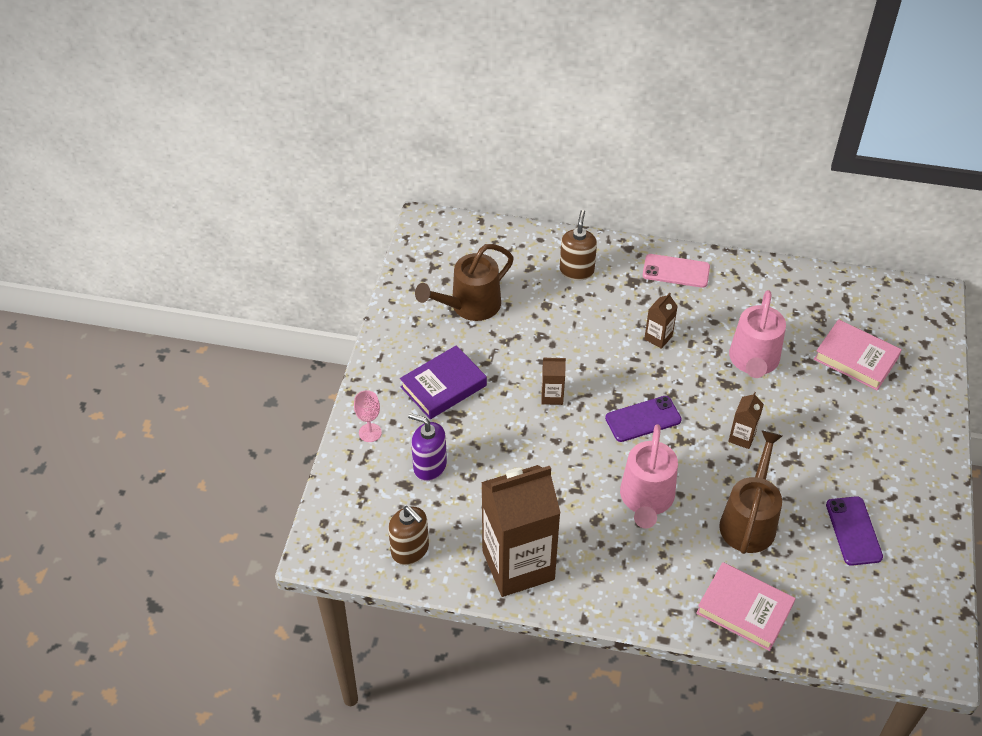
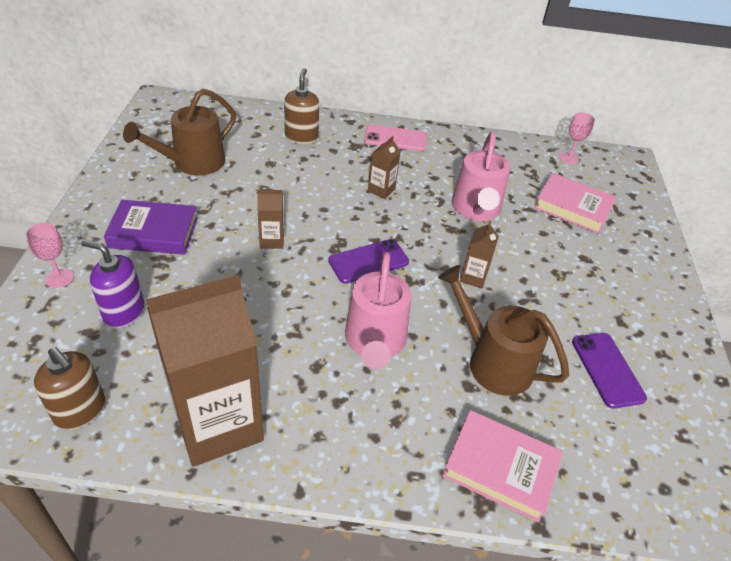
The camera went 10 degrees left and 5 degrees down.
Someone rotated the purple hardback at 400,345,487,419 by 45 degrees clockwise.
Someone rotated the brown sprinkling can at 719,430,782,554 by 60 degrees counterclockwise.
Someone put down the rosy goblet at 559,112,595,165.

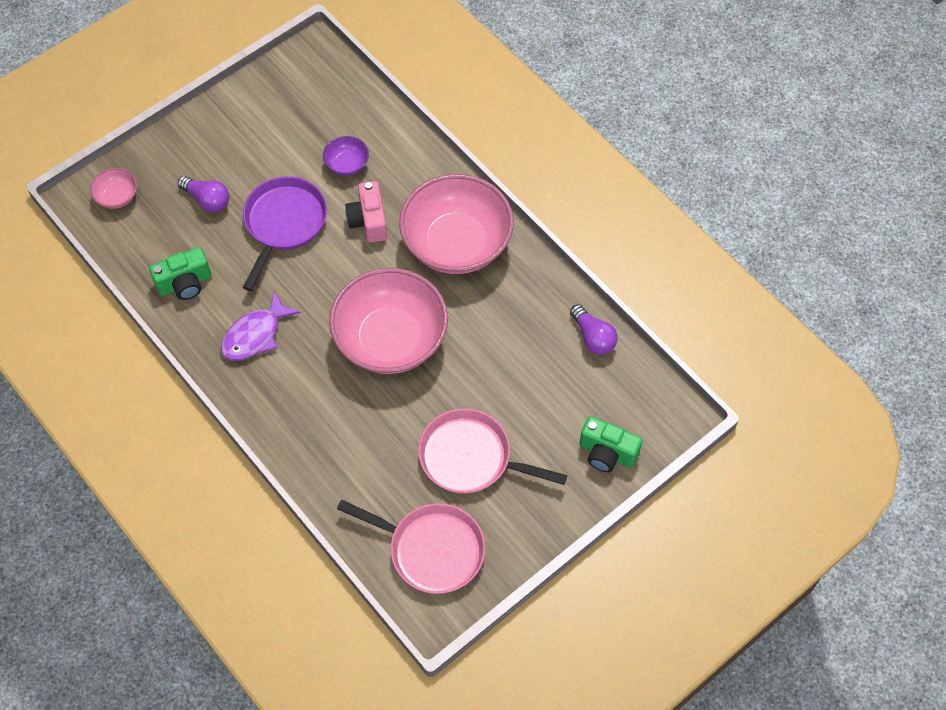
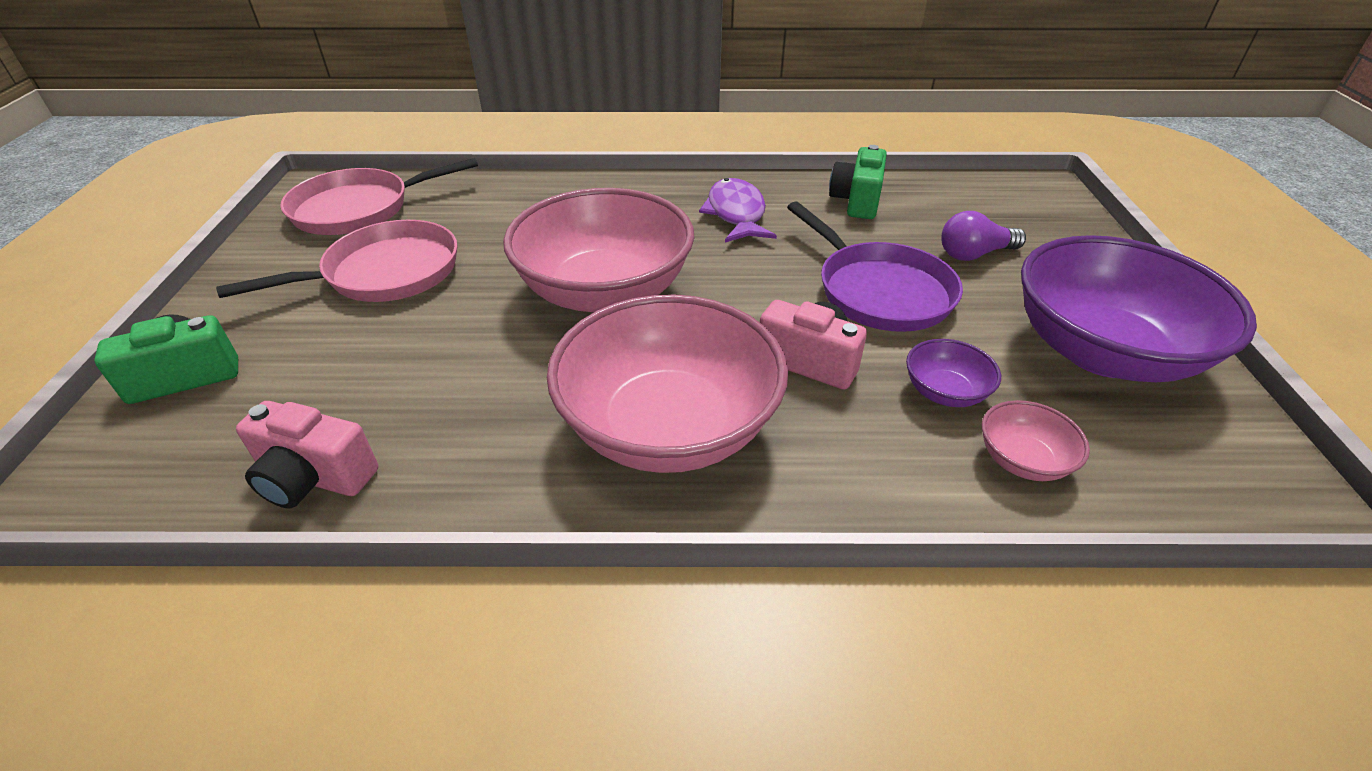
The camera went 130 degrees right and 20 degrees down.
Someone carried the rosy serving bowl from 90,168,137,209 to 982,400,1090,481.
Someone swapped the purple bulb at 570,304,618,355 for the rosy compact camera at 236,401,378,508.
Someone put down the purple serving bowl at 1021,235,1257,382.

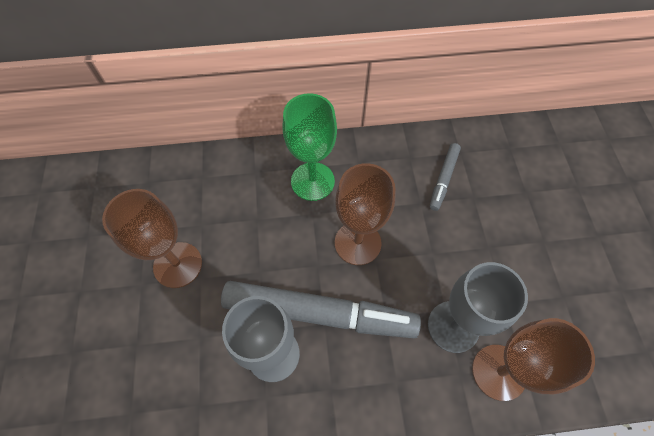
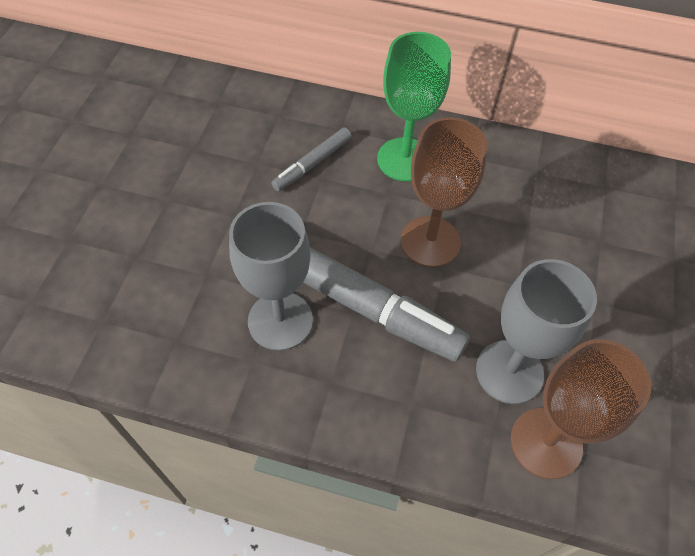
The camera went 20 degrees right and 5 degrees down.
Someone took away the brown goblet at 102,189,202,288.
Someone carried the grey marker pen from 430,143,461,211 to 271,128,352,192.

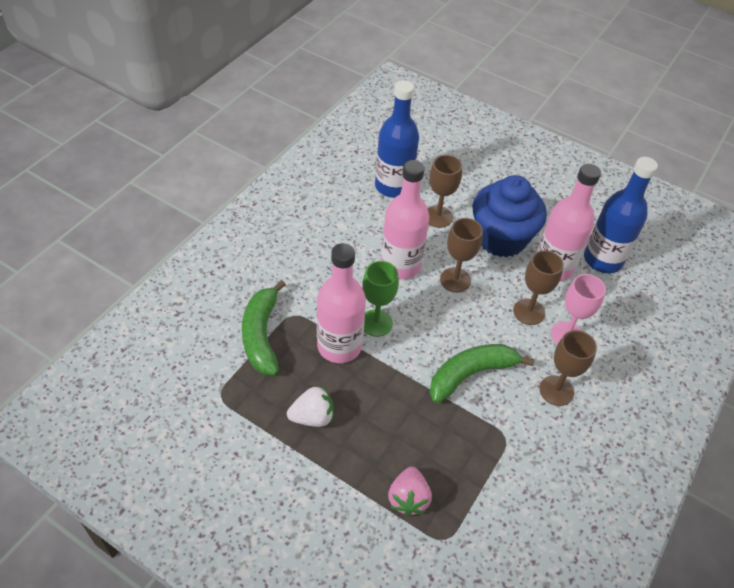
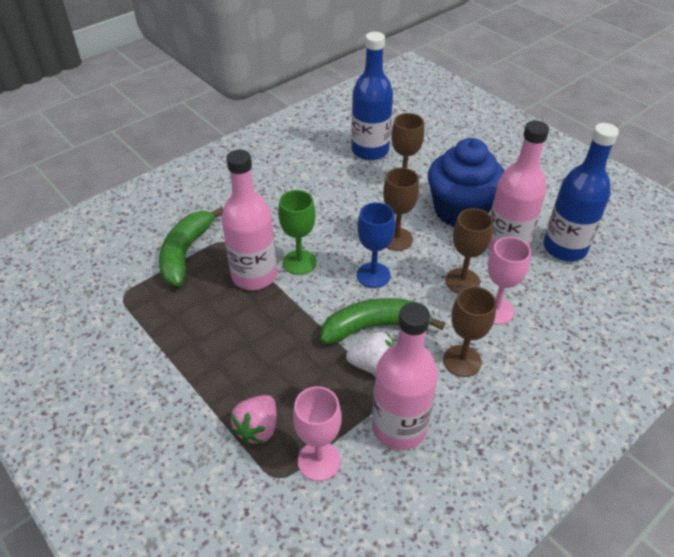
The camera went 20 degrees right and 5 degrees down.
Someone carried the snow-white strawberry from 287,386,334,427 to 346,332,394,375.
Someone carried the rosy drink bottle from 381,160,429,279 to 372,302,438,450.
Someone put down the rosy goblet at 293,386,342,481.
Someone put down the blue goblet at 356,202,395,288.

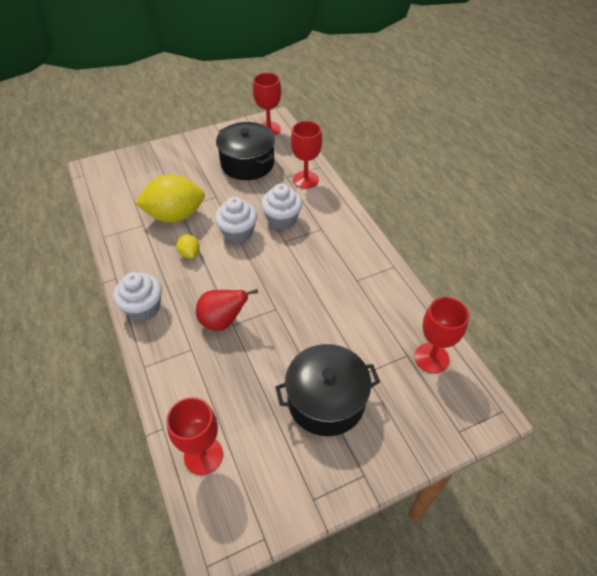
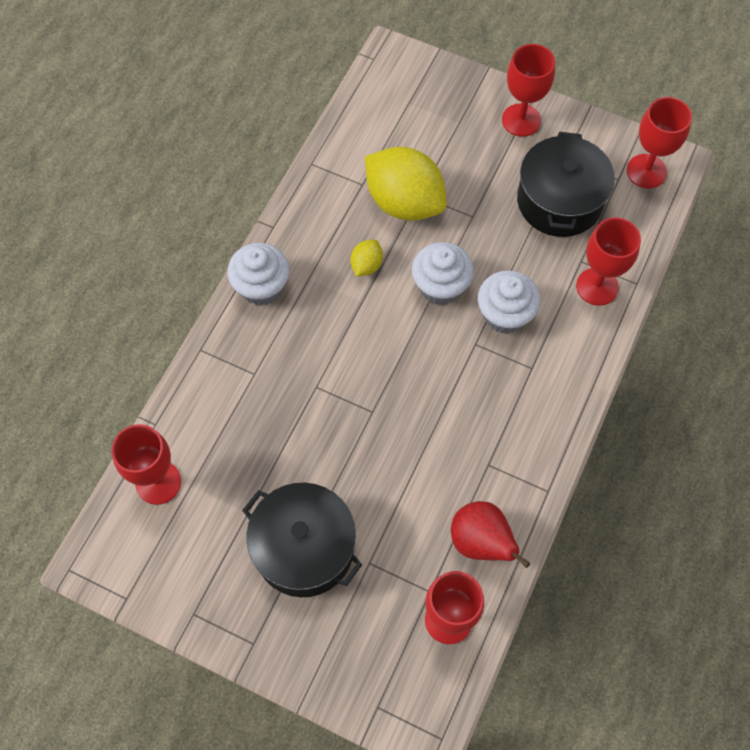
The camera went 50 degrees right and 15 degrees up.
Someone carried the scarlet toy pear from 196,289,258,331 to 451,501,530,568.
Someone put down the scarlet goblet at 502,44,555,137.

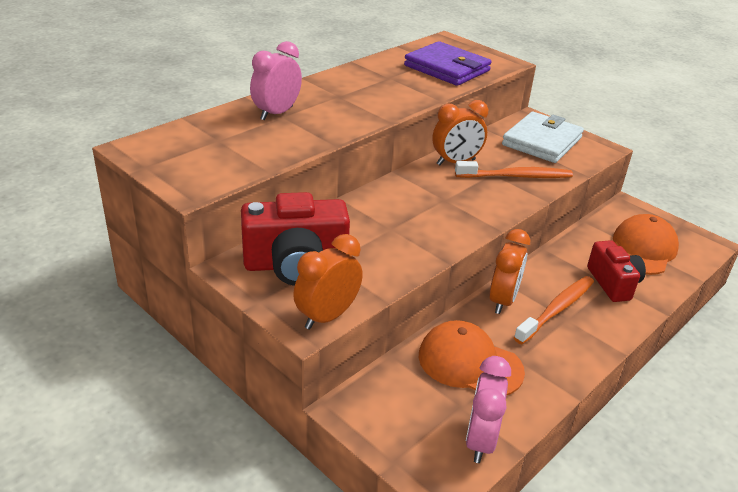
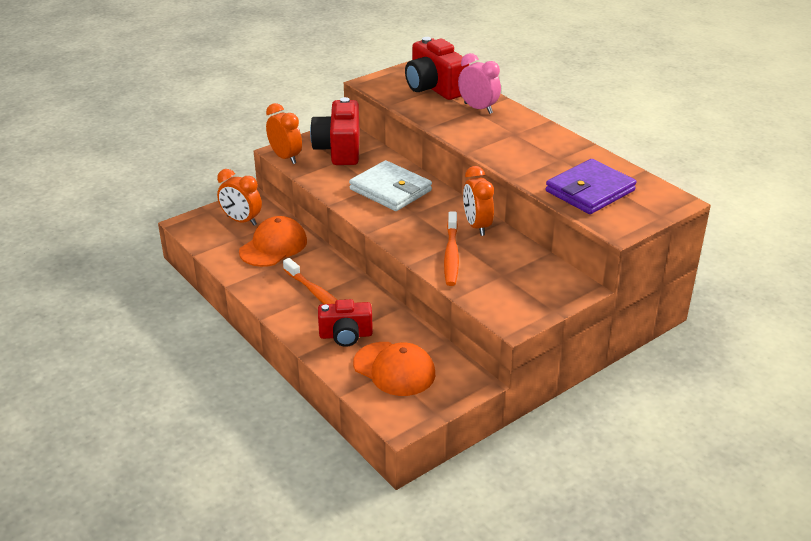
The camera went 100 degrees right and 0 degrees up.
Someone took away the rosy clock at 466,356,511,463.
Someone carried the orange clock from 489,229,530,314 to 217,169,262,226.
Someone carried the snow-white card wallet from 502,112,584,163 to 349,160,432,211.
Someone put down the scarlet compact camera at 405,37,469,100.

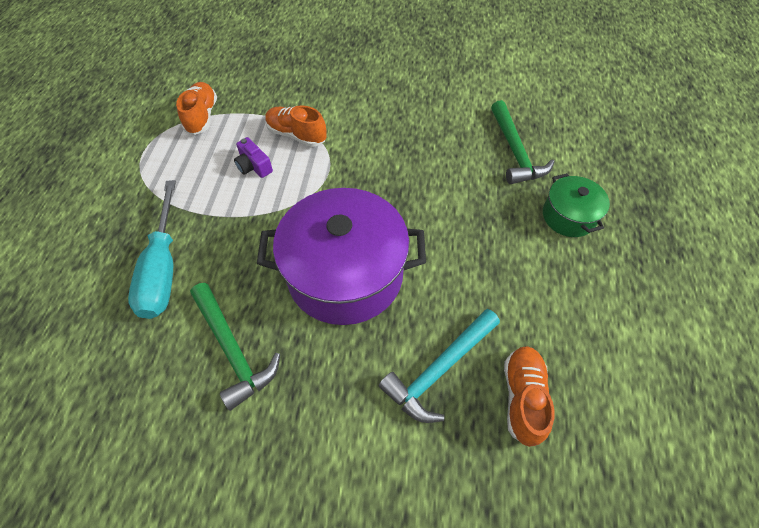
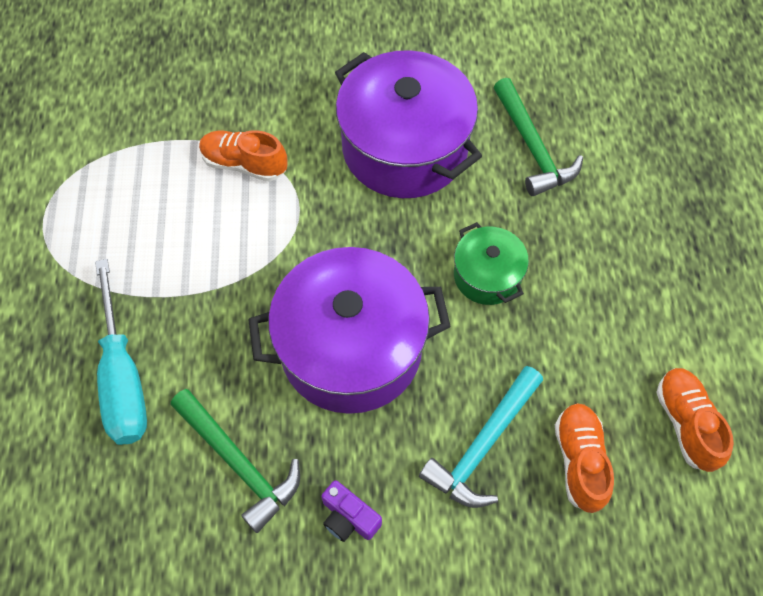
The camera went 10 degrees left and 5 degrees up.
Someone carried the orange shoe from 176,82,217,135 to 656,368,734,472.
Someone carried the purple compact camera from 234,137,273,178 to 321,480,382,542.
Someone carried the leaf-green pot from 543,173,610,237 to 454,222,529,305.
Someone put down the purple pot at 335,50,482,198.

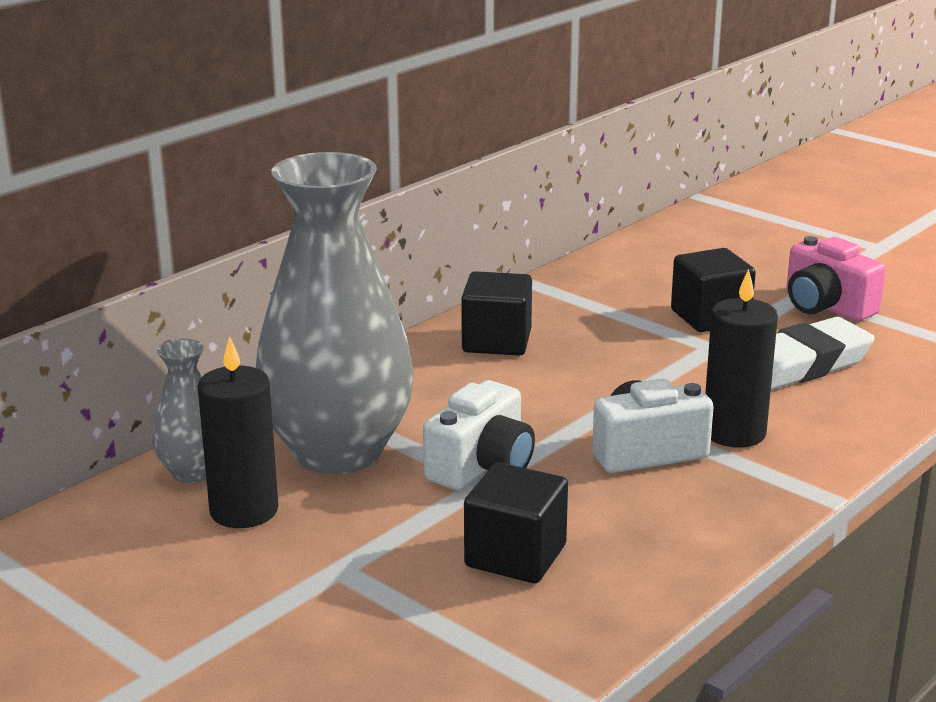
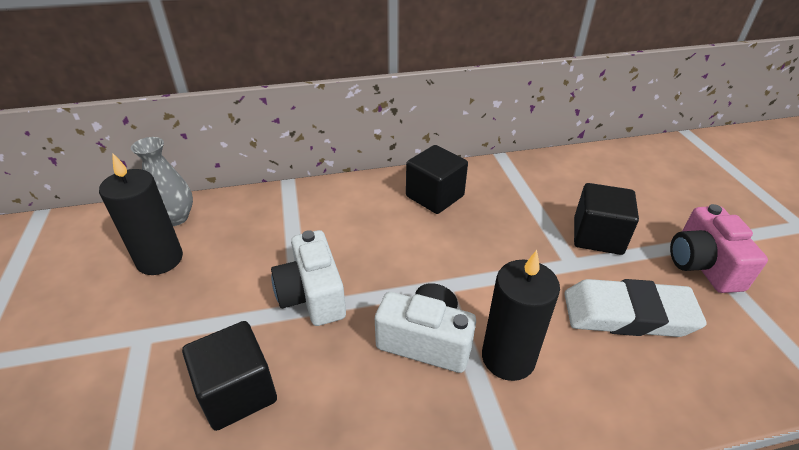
The camera went 35 degrees right and 15 degrees up.
Someone took away the grey vase at 256,152,414,474.
Someone rotated the snow-white compact camera at 423,380,535,490 by 90 degrees clockwise.

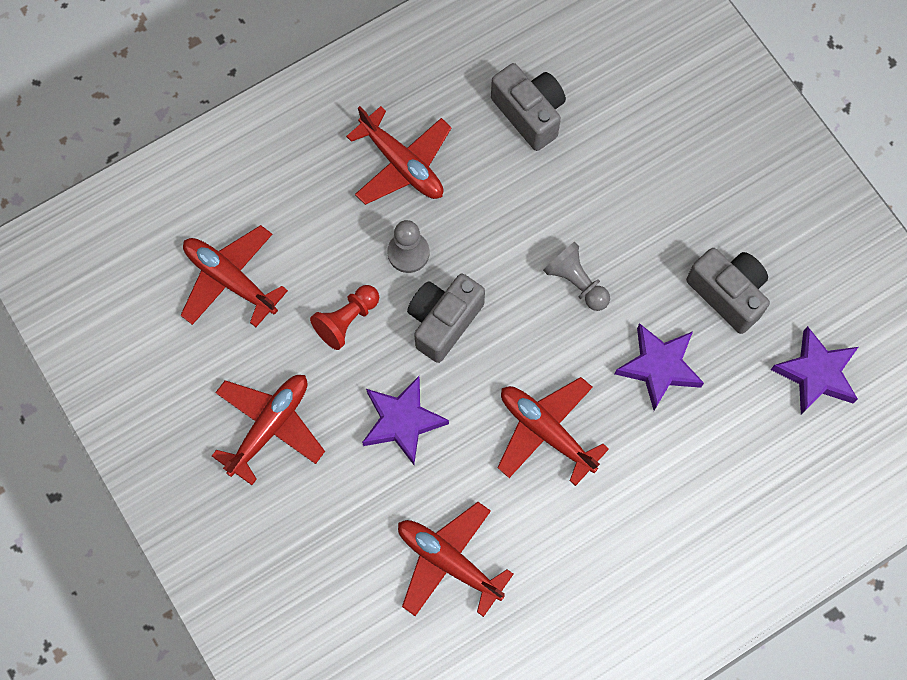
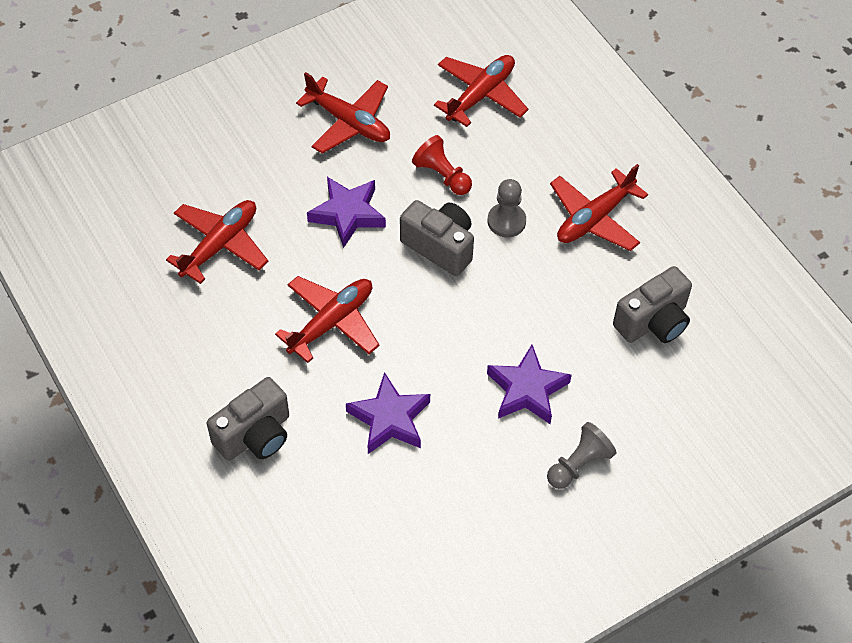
The camera went 90 degrees right and 15 degrees down.
Someone carried the grey chess pawn from 543,242,610,311 to 547,422,616,489.
Someone carried the grey compact camera from 686,248,770,334 to 207,377,289,461.
Someone carried the purple star shape from 771,326,858,414 to 487,345,572,424.

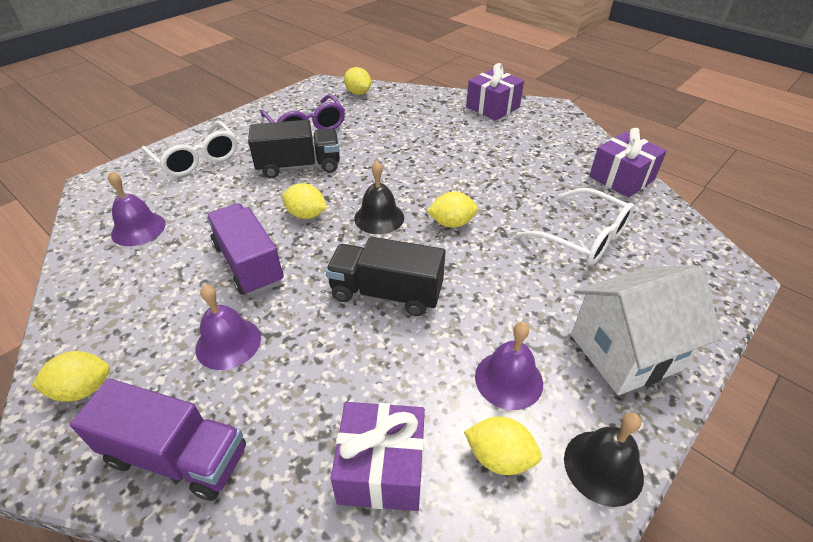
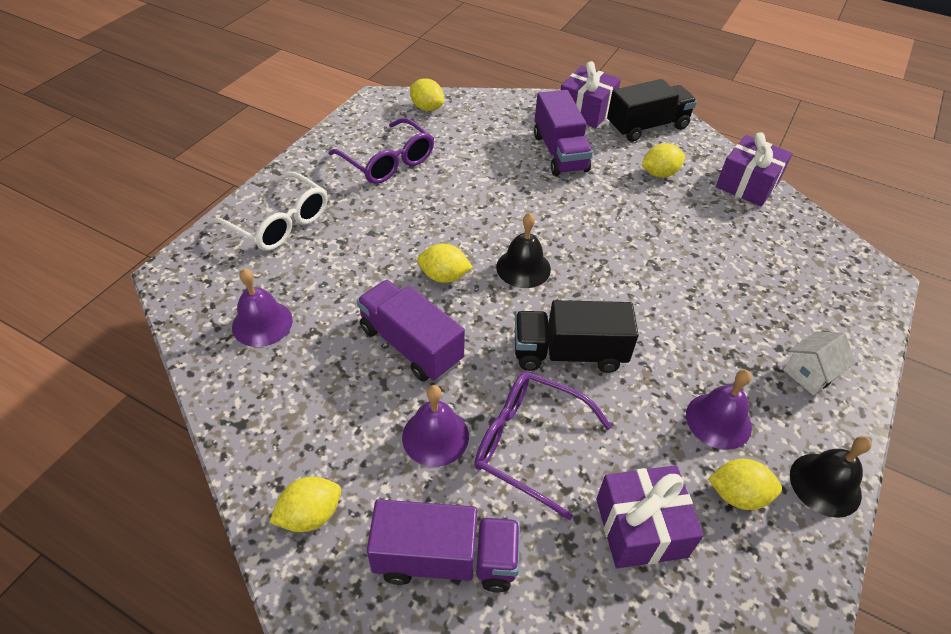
The camera went 15 degrees left and 5 degrees up.
Someone carried the black lorry from 248,120,340,178 to 607,79,697,142.
Someone carried the yellow lemon from 427,192,478,228 to 641,143,685,178.
Someone took away the snow-white spectacles at 516,188,635,265.
Someone scaled the snow-white house at 571,265,722,395 by 0.51.
Someone put down the purple spectacles at 474,372,612,520.
Someone put down the purple lorry at 534,90,593,176.

